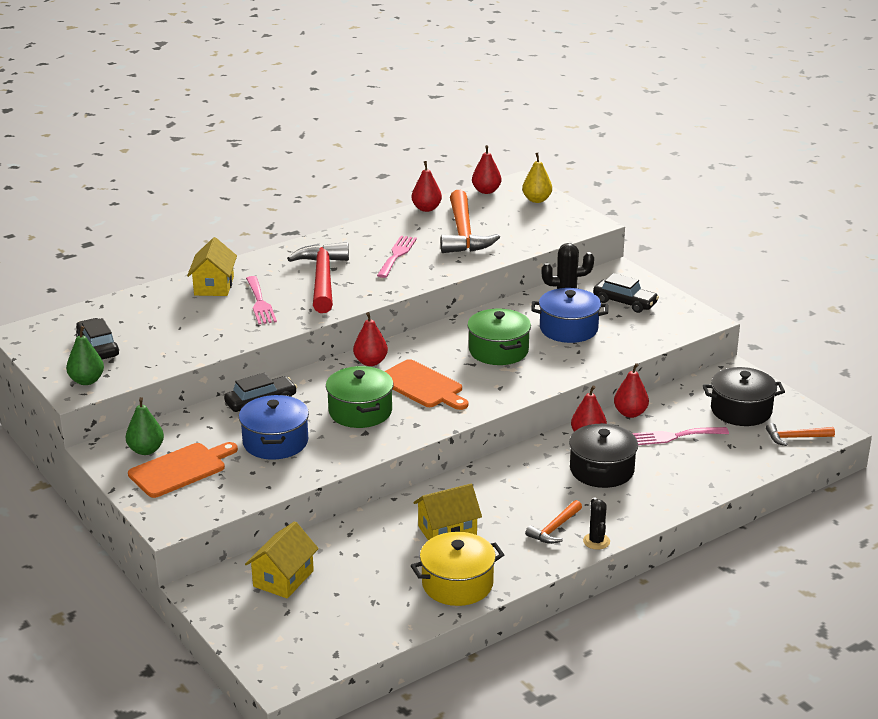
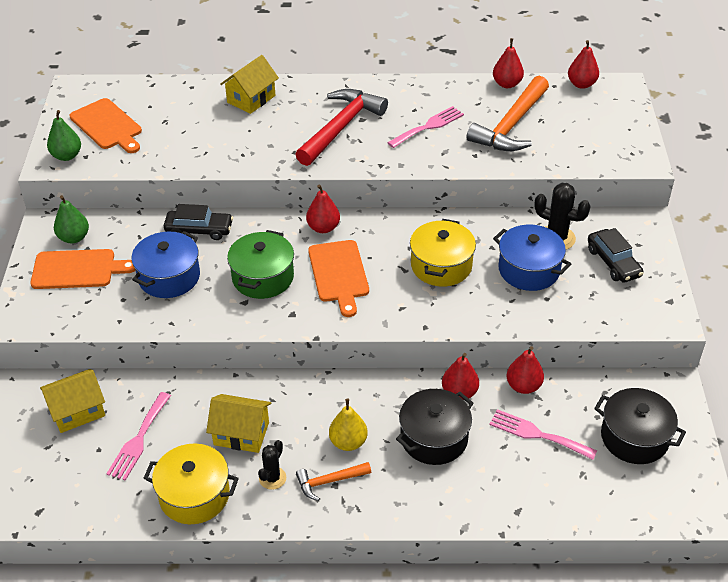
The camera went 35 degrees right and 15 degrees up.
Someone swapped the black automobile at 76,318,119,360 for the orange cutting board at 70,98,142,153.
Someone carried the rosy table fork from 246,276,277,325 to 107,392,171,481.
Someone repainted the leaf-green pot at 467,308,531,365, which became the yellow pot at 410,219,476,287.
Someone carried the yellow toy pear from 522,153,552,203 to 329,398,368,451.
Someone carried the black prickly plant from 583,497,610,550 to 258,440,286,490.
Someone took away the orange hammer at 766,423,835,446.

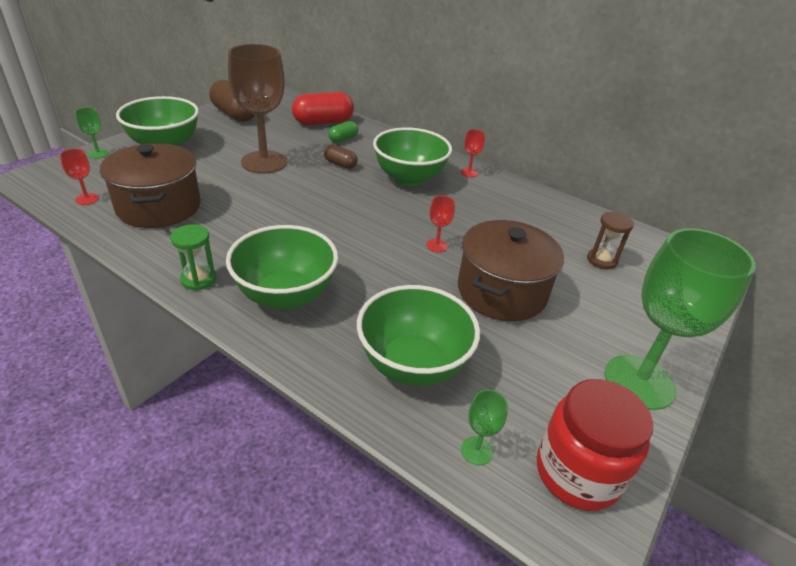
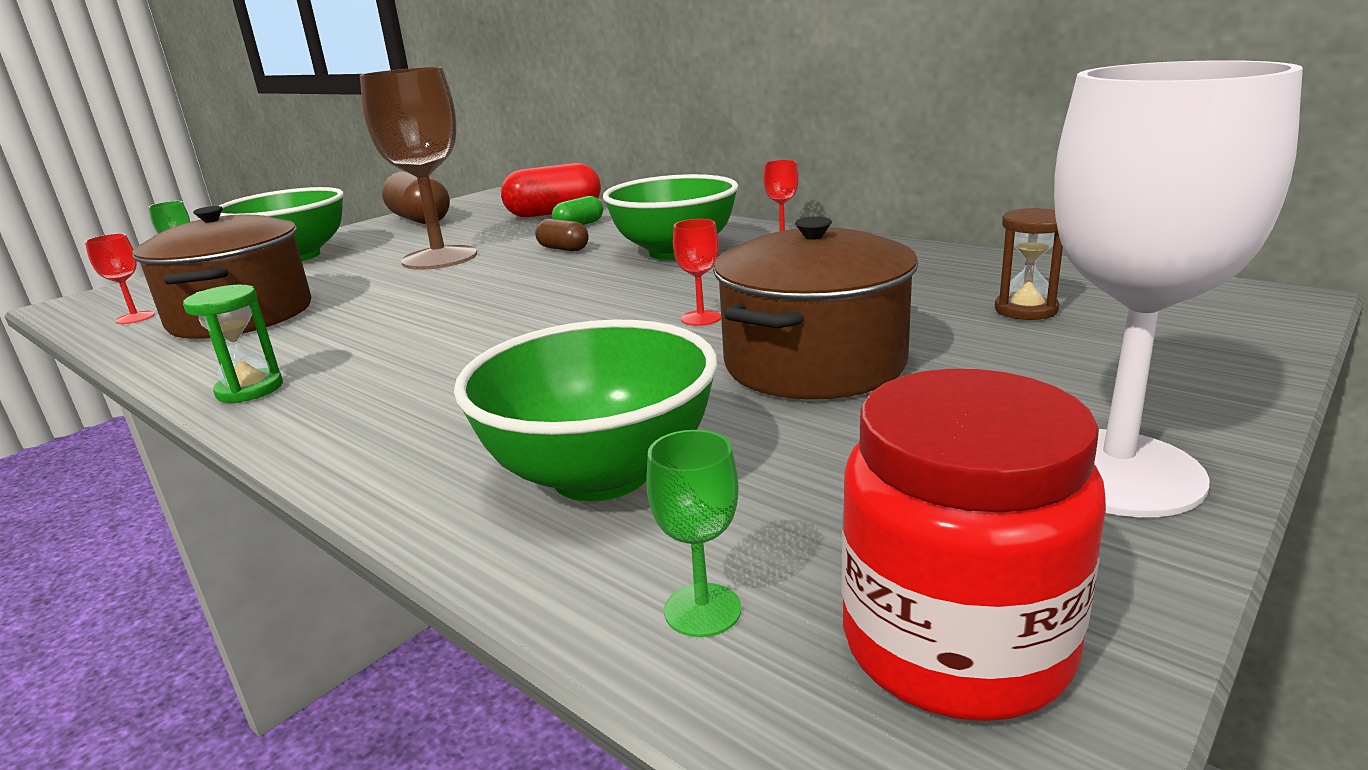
The camera went 10 degrees right and 15 degrees down.
Someone took away the leaf-green serving bowl at 226,225,338,310.
Someone repainted the leaf-green goblet at 605,228,756,410, which became the snow-white goblet at 1054,60,1303,517.

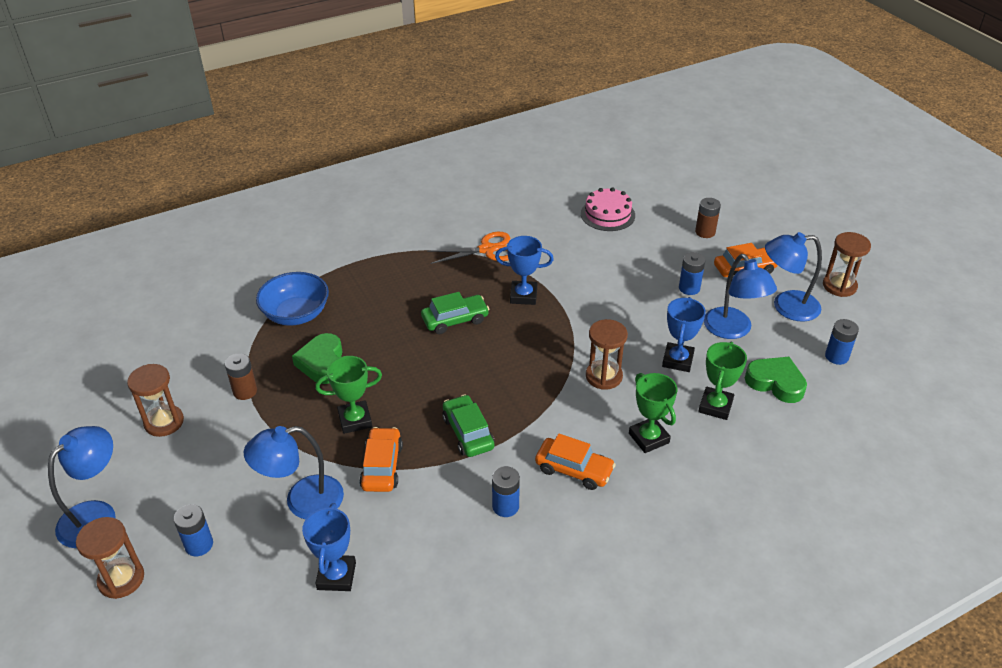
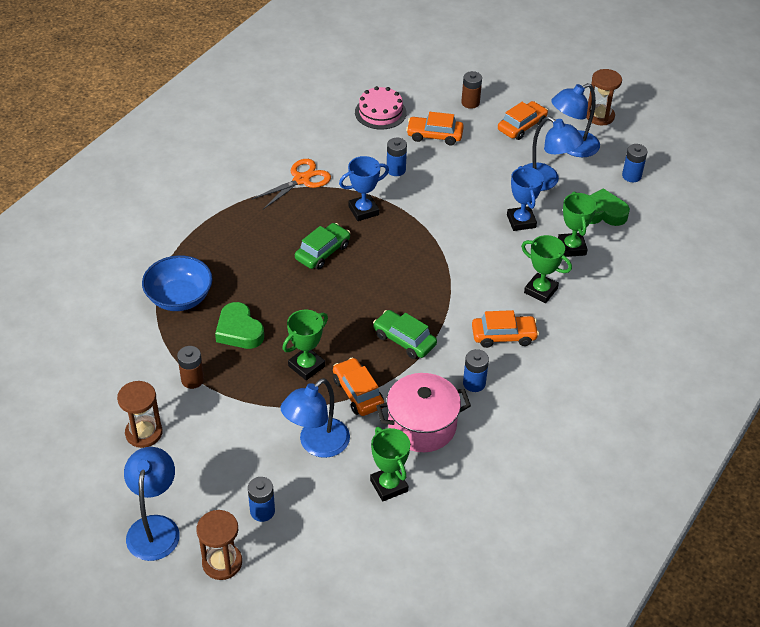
The camera went 30 degrees left and 5 degrees up.
Someone repainted the blue trophy at 302,503,356,591, which became the leaf-green trophy at 370,427,410,501.
Someone took away the brown hourglass at 586,319,628,390.
Someone carried the blue power cell from 679,252,706,295 to 387,138,407,176.
Someone put down the rosy pot at 376,373,471,452.
Someone put down the orange automobile at 406,112,464,145.

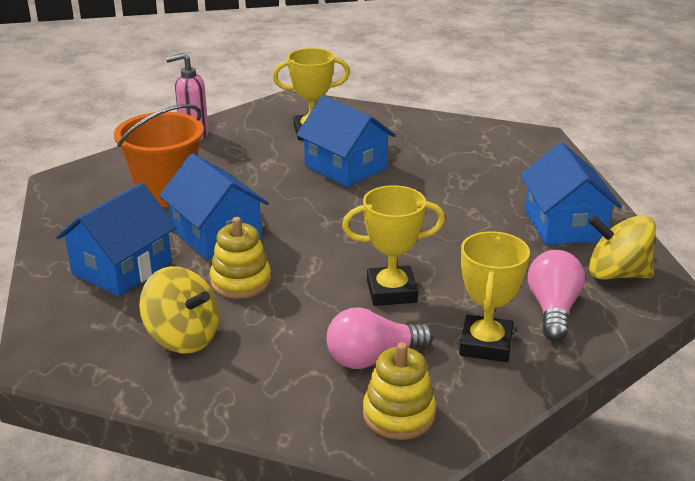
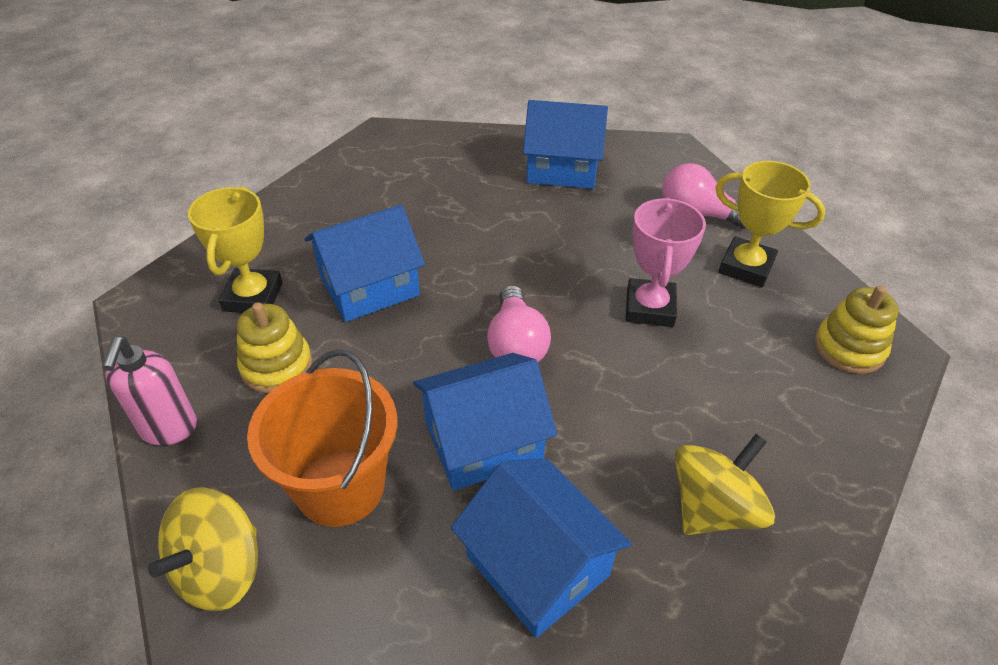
The camera went 75 degrees left and 15 degrees up.
Someone carried the yellow stacking toy from 210,217,271,299 to 237,302,312,393.
Someone carried the rosy bulb from 327,307,433,369 to 487,285,551,362.
Someone repainted the yellow trophy at 342,185,445,306, which became the rosy trophy at 626,198,706,327.
Someone carried the yellow spinning top from 589,215,656,280 to 148,487,258,611.

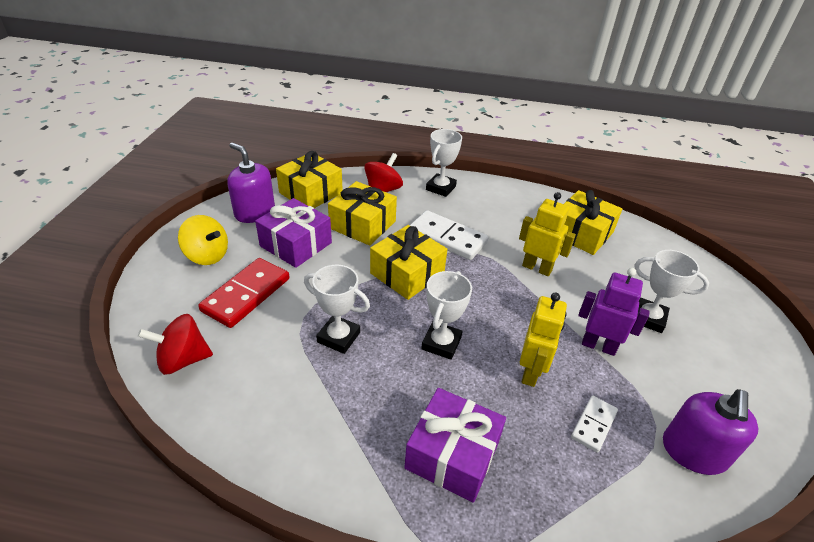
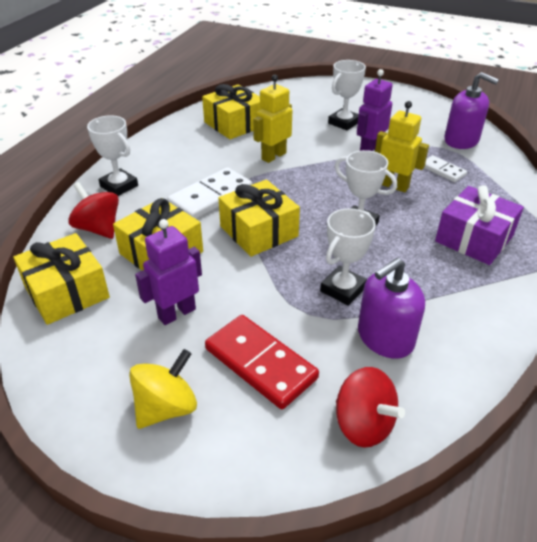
The camera went 75 degrees left and 0 degrees up.
Someone rotated the scarlet spinning top at 138,314,213,375 by 45 degrees counterclockwise.
Someone carried the purple soap pump from 227,143,275,223 to 358,258,425,359.
Someone swapped the purple present at 255,198,332,268 for the purple robot at 135,219,202,325.

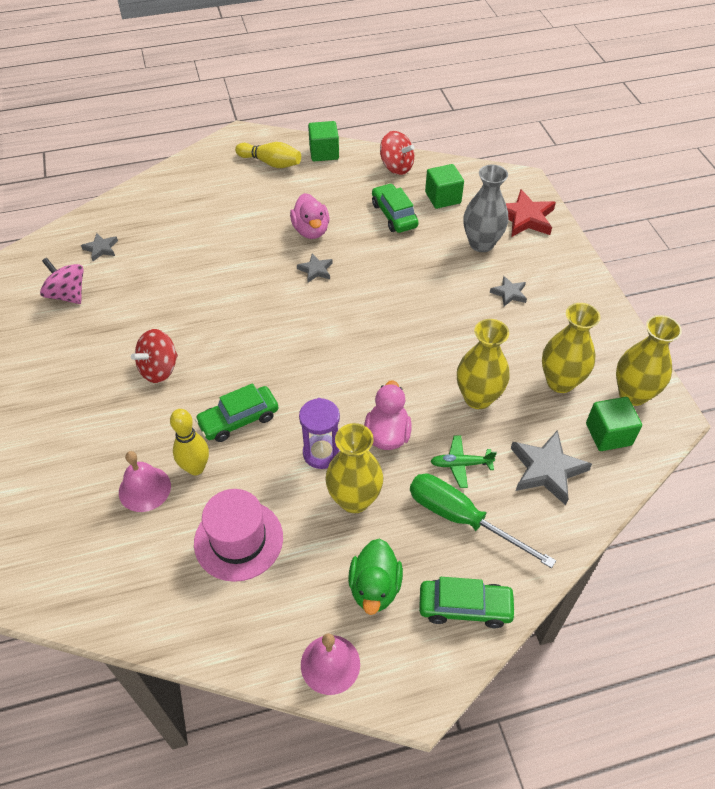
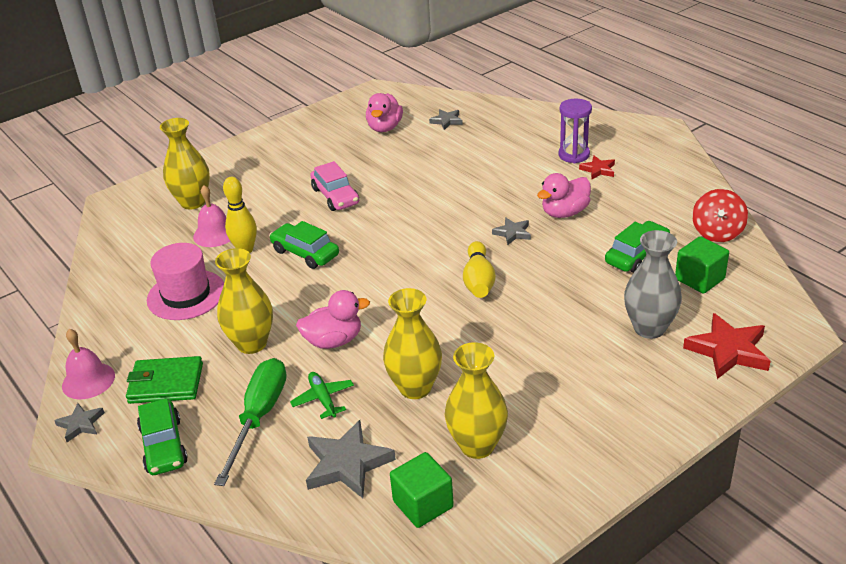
The camera went 70 degrees right and 15 degrees down.
Someone swapped the rosy spinning top at 40,258,84,304 for the rosy toy duck at 366,93,403,132.
Someone swapped the scarlet spinning top at 131,329,178,383 for the rosy automobile at 310,161,359,211.
Someone carried the yellow skittle from 235,142,301,168 to 463,241,496,298.
Someone carried the purple hourglass from 299,398,340,469 to 558,99,592,163.
Someone took away the leaf-green solid cube at 308,121,339,161.
Someone swapped the leaf-green toy duck at 348,538,403,615 for the leaf-green card wallet at 126,356,203,404.
Someone carried the grey star shape from 490,276,527,306 to 54,403,105,442.
Someone carried the yellow vase from 616,315,682,406 to 160,118,210,209.
Someone put down the scarlet star shape at 579,156,615,179.

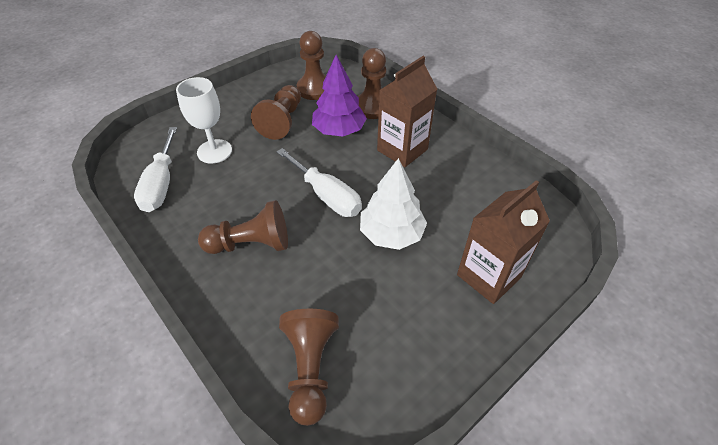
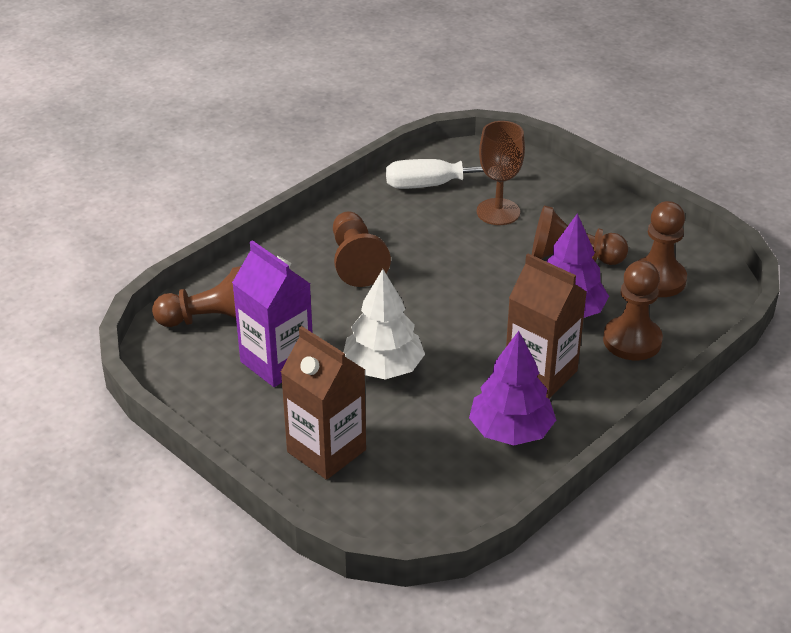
The camera went 85 degrees right and 10 degrees down.
Someone repainted the snow-white goblet at 176,77,232,164, which became the brown goblet at 477,121,525,225.
Someone took away the snow-white flat screwdriver at 276,148,362,217.
Someone put down the purple milk carton at 232,240,313,387.
Someone put down the purple tree at 469,331,556,446.

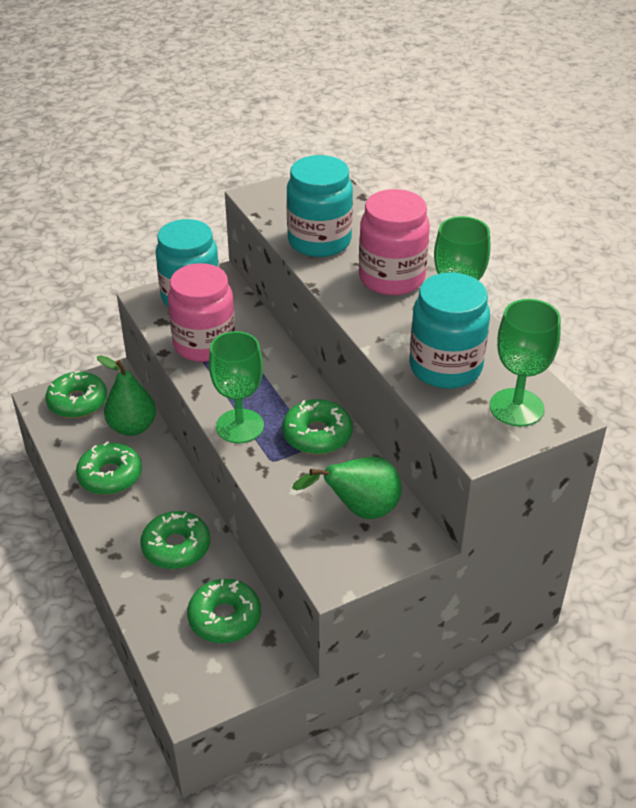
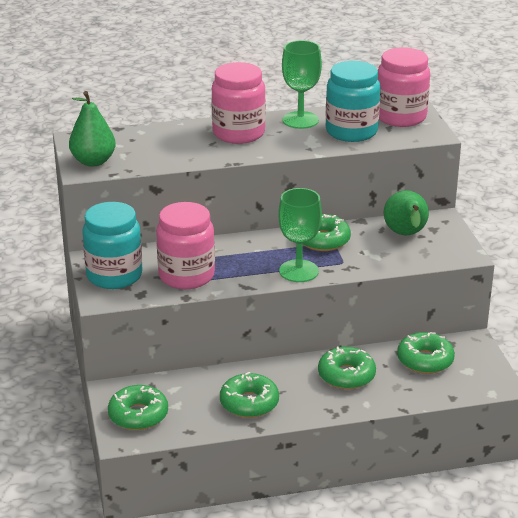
The camera went 75 degrees left and 10 degrees down.
Someone carried the leaf-green toy pear from 97,355,156,436 to 69,91,116,166.
Someone took away the aqua jar at 287,155,353,257.
Someone swapped the leaf-green goblet at 490,299,561,427 for the rosy jar at 378,48,430,127.

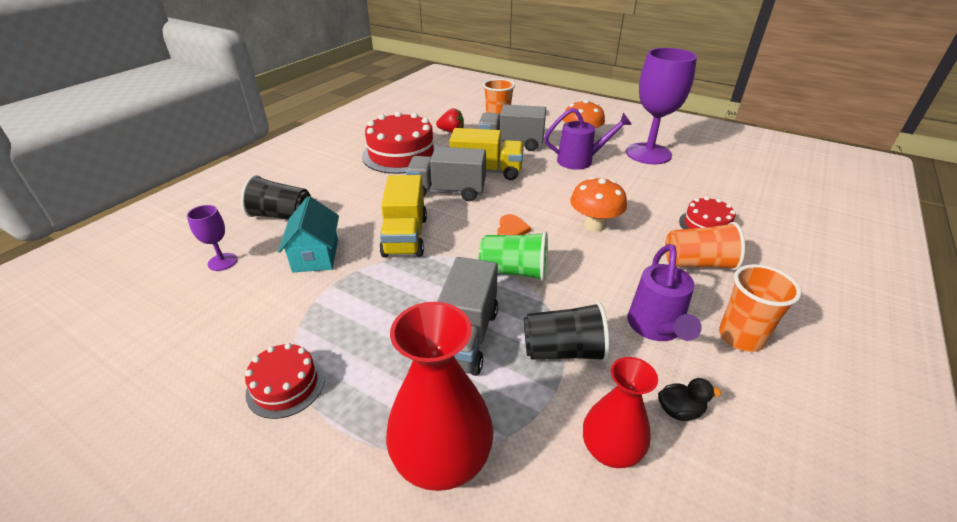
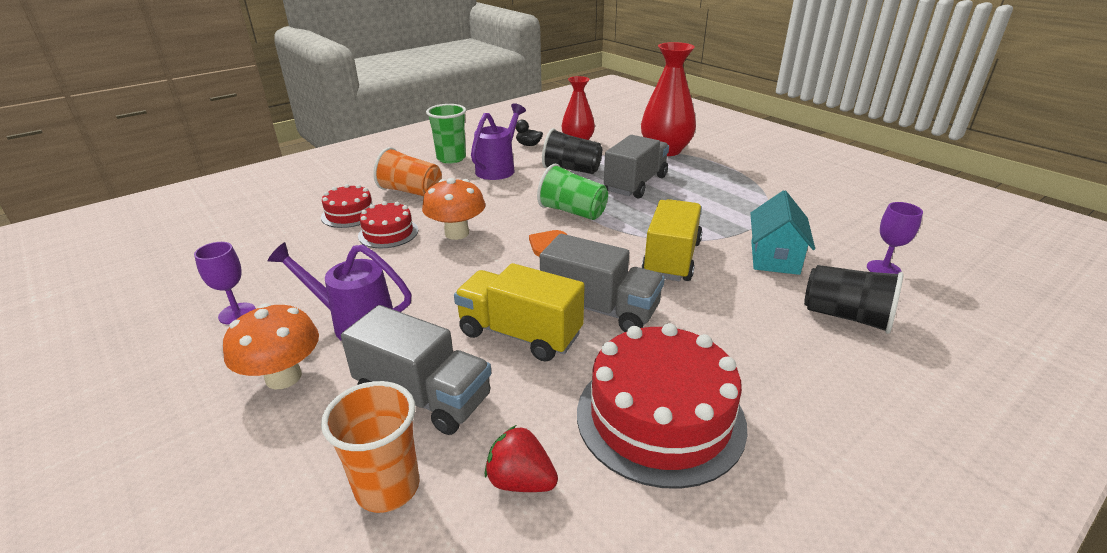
The camera went 160 degrees left and 5 degrees down.
Someone carried the scarlet cake from 245,343,325,419 to 358,201,418,249.
Someone scaled the purple goblet at 626,48,697,164 by 0.45.
Someone repainted the orange cup at 719,264,801,352, which became the leaf-green cup at 426,104,466,163.

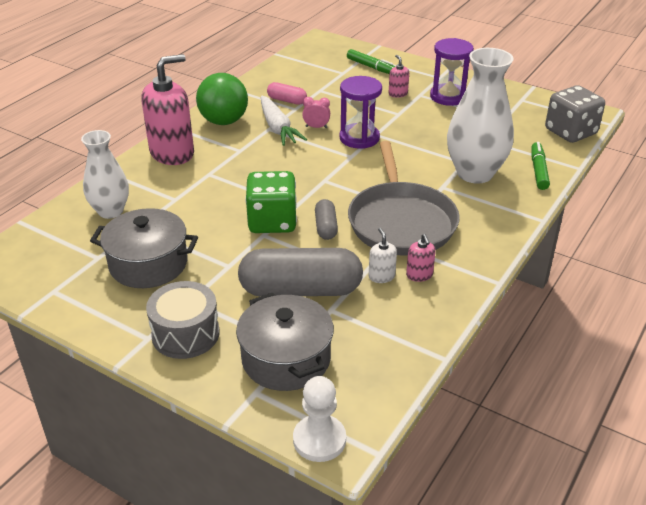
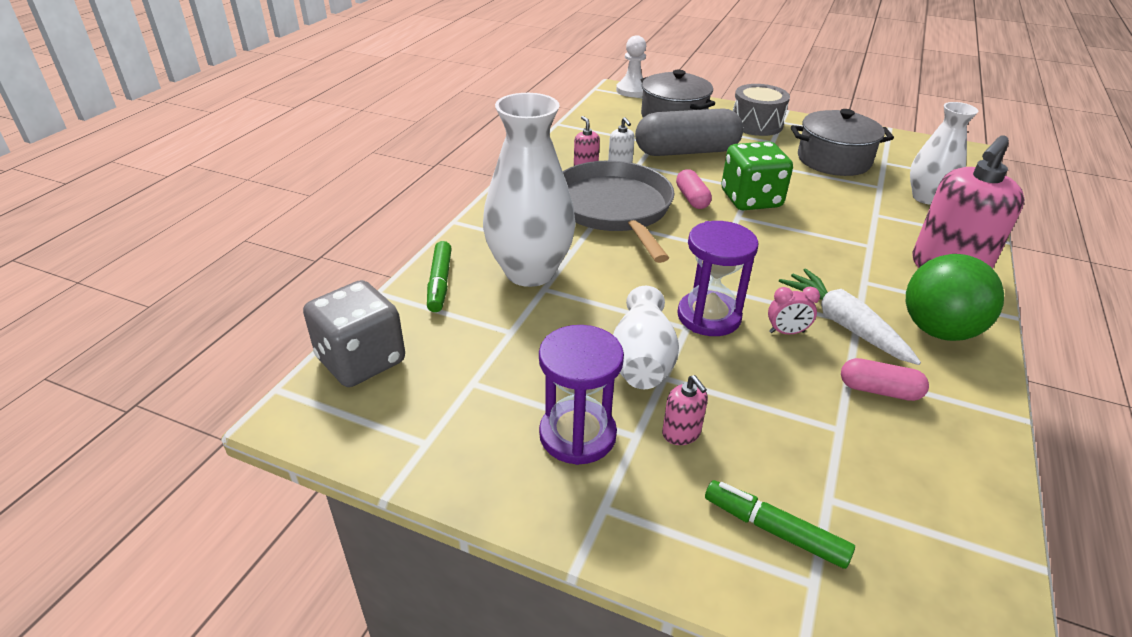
The camera went 170 degrees right and 0 degrees up.
Someone repainted the grey pill at 315,199,338,240, which became the rosy pill at 676,169,712,209.
Someone put down the snow-white vase at 613,286,679,389.

